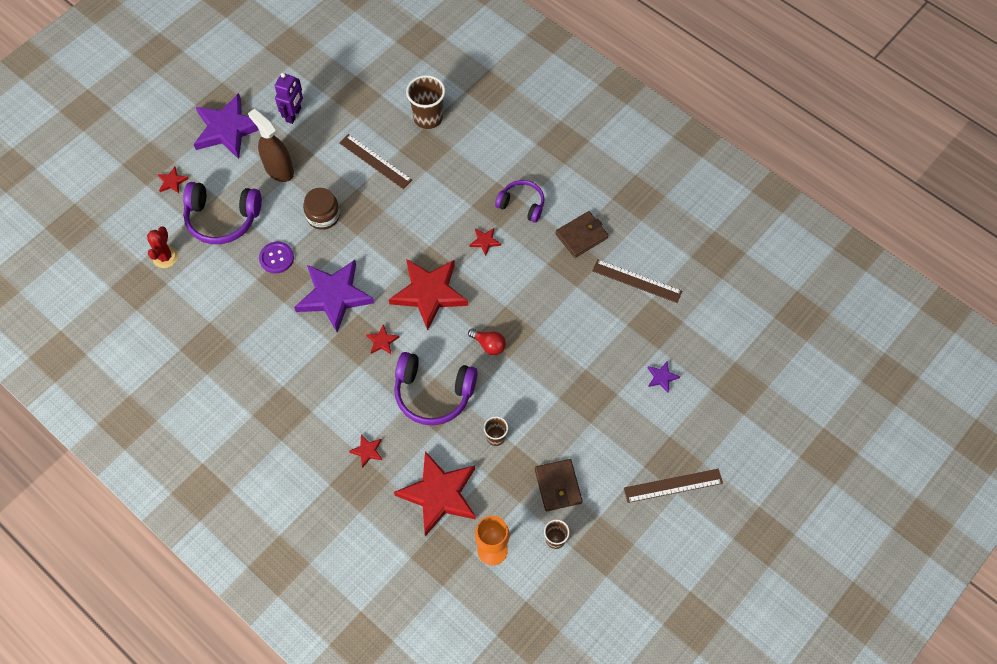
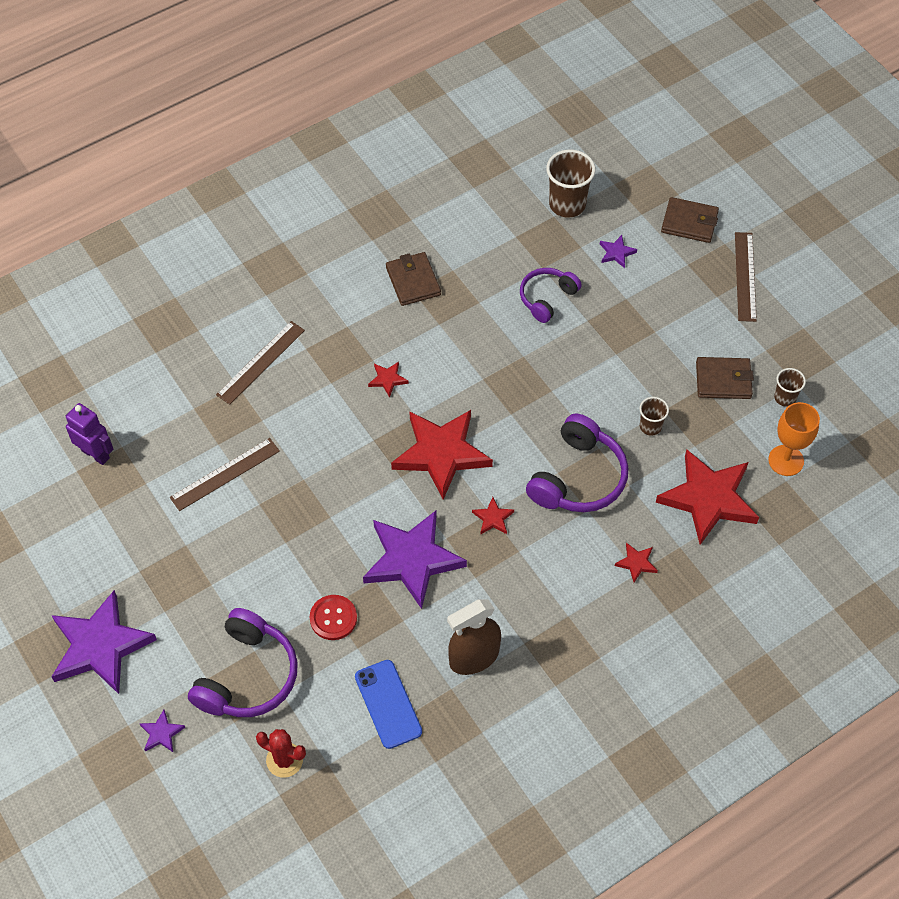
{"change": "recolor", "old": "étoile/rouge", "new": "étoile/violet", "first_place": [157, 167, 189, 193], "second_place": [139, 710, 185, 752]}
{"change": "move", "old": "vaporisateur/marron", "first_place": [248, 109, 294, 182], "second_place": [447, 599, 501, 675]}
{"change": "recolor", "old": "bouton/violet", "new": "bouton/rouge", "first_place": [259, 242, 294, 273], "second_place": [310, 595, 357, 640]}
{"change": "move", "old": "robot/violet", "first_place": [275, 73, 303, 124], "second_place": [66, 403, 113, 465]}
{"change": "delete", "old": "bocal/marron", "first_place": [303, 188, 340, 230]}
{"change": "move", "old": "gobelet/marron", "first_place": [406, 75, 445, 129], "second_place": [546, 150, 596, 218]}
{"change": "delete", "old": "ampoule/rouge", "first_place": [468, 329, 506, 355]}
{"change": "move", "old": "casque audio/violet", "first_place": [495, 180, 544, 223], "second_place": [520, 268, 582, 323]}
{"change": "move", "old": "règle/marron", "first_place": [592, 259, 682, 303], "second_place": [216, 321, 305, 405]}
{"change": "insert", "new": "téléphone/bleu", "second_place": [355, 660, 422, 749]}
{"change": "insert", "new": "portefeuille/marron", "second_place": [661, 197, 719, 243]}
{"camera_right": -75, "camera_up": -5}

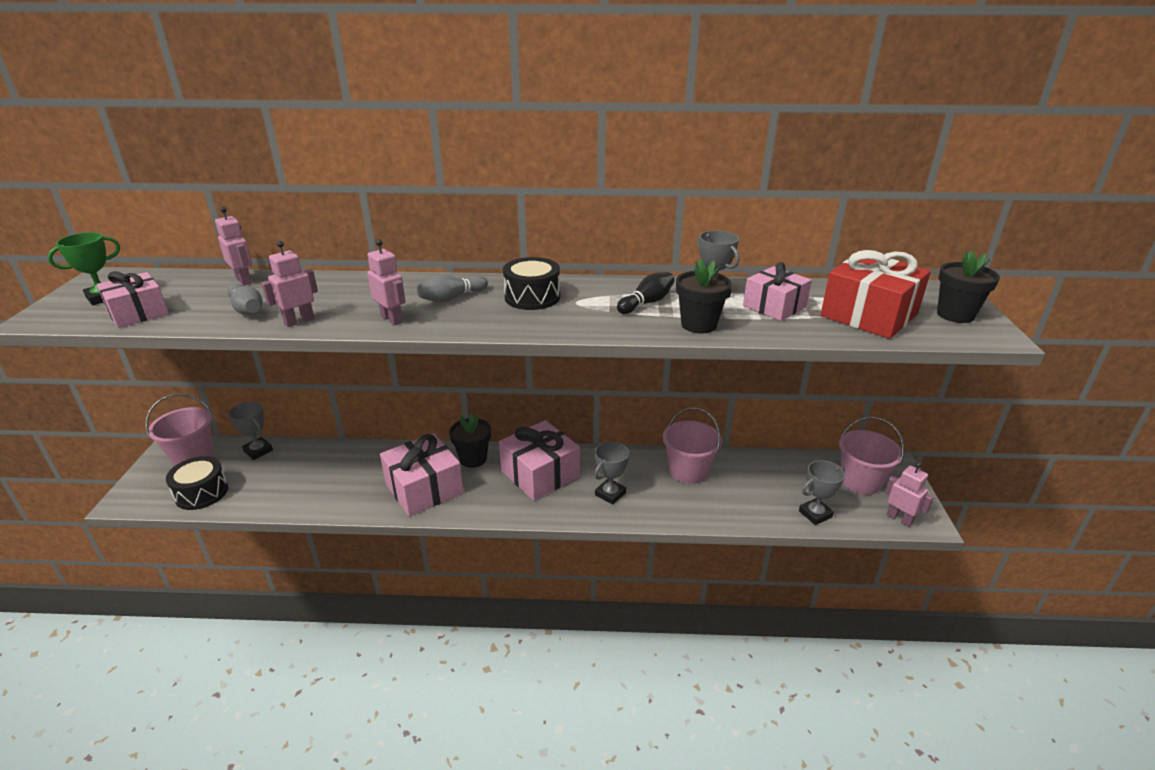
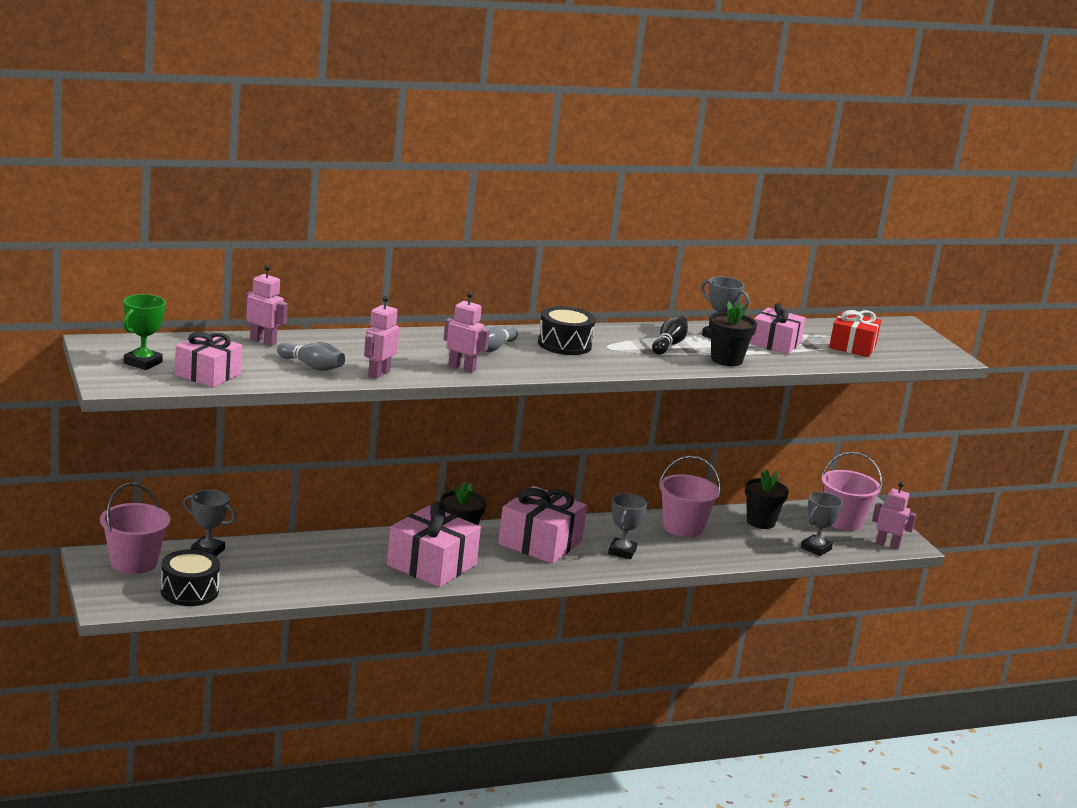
{"change": "resize", "old": "cadeau/rouge", "first_place": [821, 250, 931, 339], "second_place": [829, 310, 881, 357], "factor": 0.65}
{"change": "move", "old": "pot de fleurs/noir", "first_place": [937, 251, 1000, 323], "second_place": [745, 470, 789, 529]}
{"camera_right": -25, "camera_up": -10}

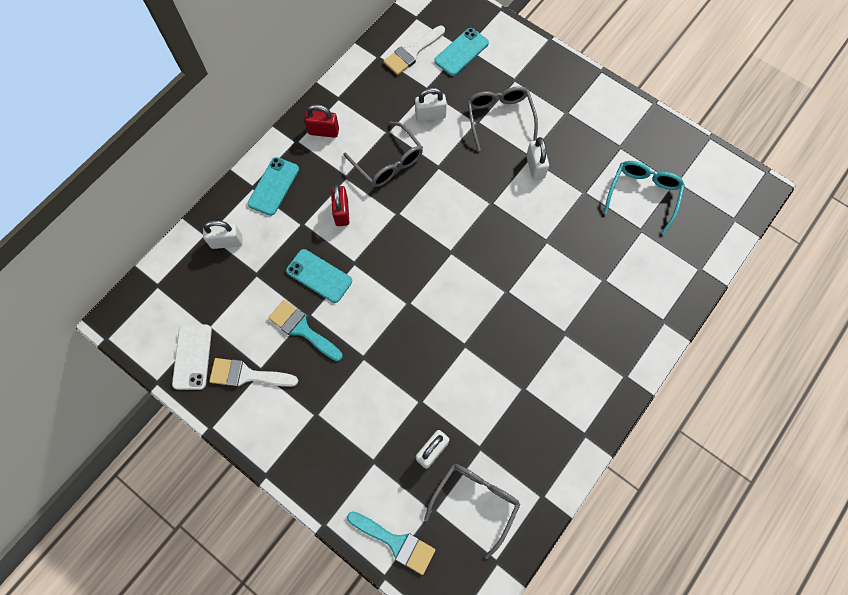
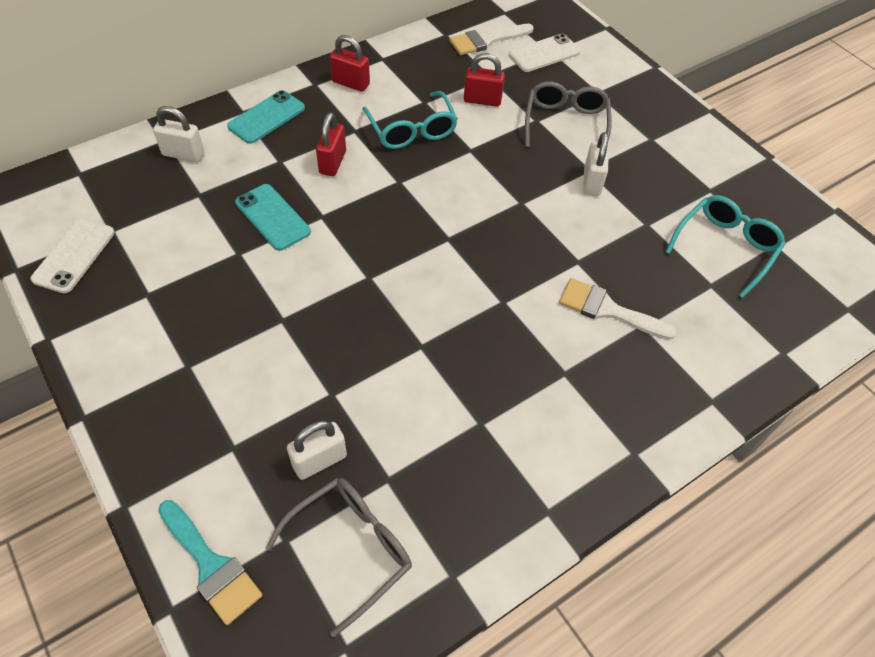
{"change": "move", "old": "pinceau/blanc", "first_place": [209, 358, 298, 387], "second_place": [559, 278, 676, 340]}
{"change": "delete", "old": "pinceau/turquoise", "first_place": [268, 300, 343, 361]}
{"change": "recolor", "old": "lunettes/gris", "new": "lunettes/turquoise", "first_place": [343, 122, 423, 187], "second_place": [363, 91, 458, 149]}
{"change": "recolor", "old": "cadenas/blanc", "new": "cadenas/rouge", "first_place": [415, 88, 447, 122], "second_place": [464, 53, 505, 107]}
{"change": "recolor", "old": "téléphone/turquoise", "new": "téléphone/blanc", "first_place": [434, 28, 489, 76], "second_place": [509, 34, 580, 72]}
{"camera_right": 15, "camera_up": -15}

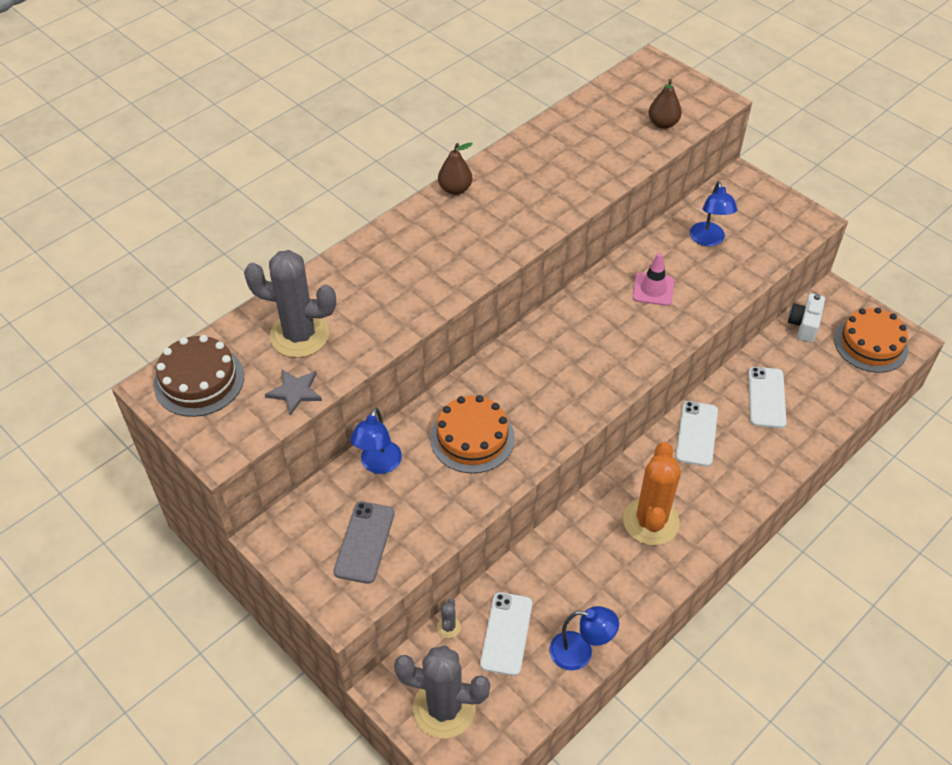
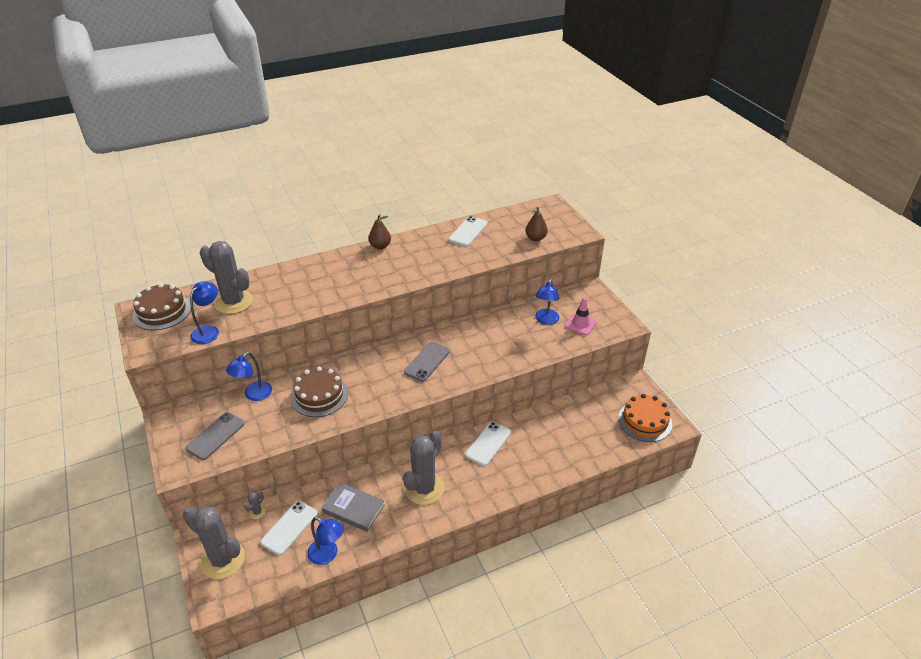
{"change": "replace", "old": "étoile/gris", "new": "lampe/bleu", "first_place": [265, 369, 322, 416], "second_place": [190, 281, 219, 344]}
{"change": "recolor", "old": "gâteau/orange", "new": "gâteau/marron", "first_place": [430, 395, 515, 473], "second_place": [291, 367, 348, 417]}
{"change": "recolor", "old": "cactus/orange", "new": "cactus/gris", "first_place": [623, 442, 681, 545], "second_place": [403, 431, 444, 505]}
{"change": "move", "old": "cône de chantier/rose", "first_place": [633, 253, 674, 306], "second_place": [565, 298, 597, 335]}
{"change": "move", "old": "téléphone/blanc", "first_place": [748, 367, 787, 428], "second_place": [449, 216, 488, 246]}
{"change": "delete", "old": "appareil photo/blanc", "first_place": [788, 293, 825, 343]}
{"change": "insert", "new": "livre/gris", "second_place": [322, 482, 385, 532]}
{"change": "insert", "new": "téléphone/gris", "second_place": [404, 342, 450, 382]}
{"camera_right": 20, "camera_up": -10}

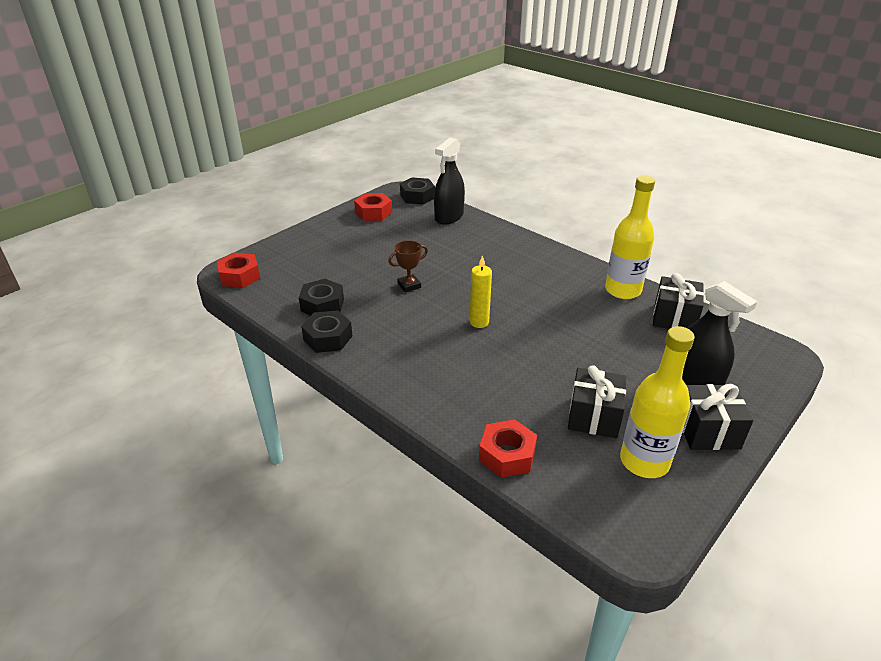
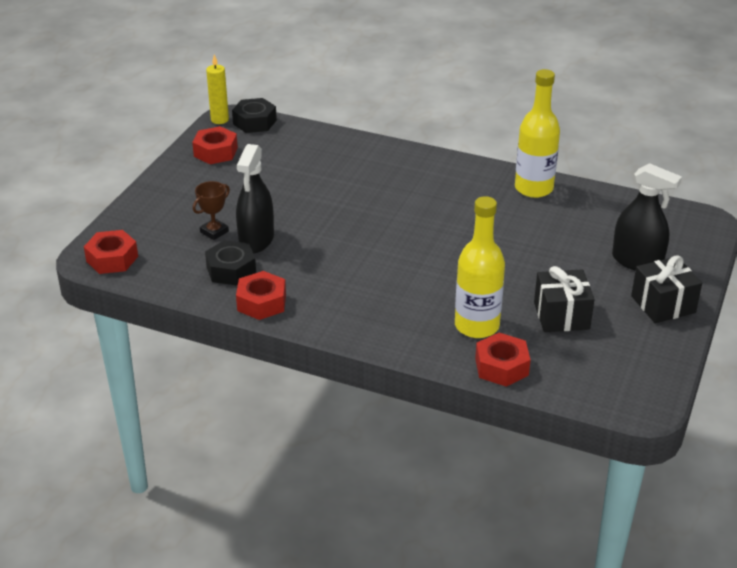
{"change": "recolor", "old": "écrou/noir", "new": "écrou/rouge", "first_place": [301, 310, 352, 353], "second_place": [236, 271, 286, 320]}
{"change": "move", "old": "trophée/marron", "first_place": [388, 240, 428, 292], "second_place": [193, 181, 230, 240]}
{"change": "move", "old": "vaporisateur/noir", "first_place": [434, 137, 465, 225], "second_place": [236, 144, 274, 254]}
{"change": "move", "old": "bougie/jaune", "first_place": [470, 255, 492, 328], "second_place": [206, 55, 229, 124]}
{"change": "move", "old": "bouteille/jaune", "first_place": [620, 326, 695, 478], "second_place": [455, 196, 505, 338]}
{"change": "delete", "old": "cadeau/noir", "first_place": [653, 273, 704, 329]}
{"camera_right": -20, "camera_up": 0}

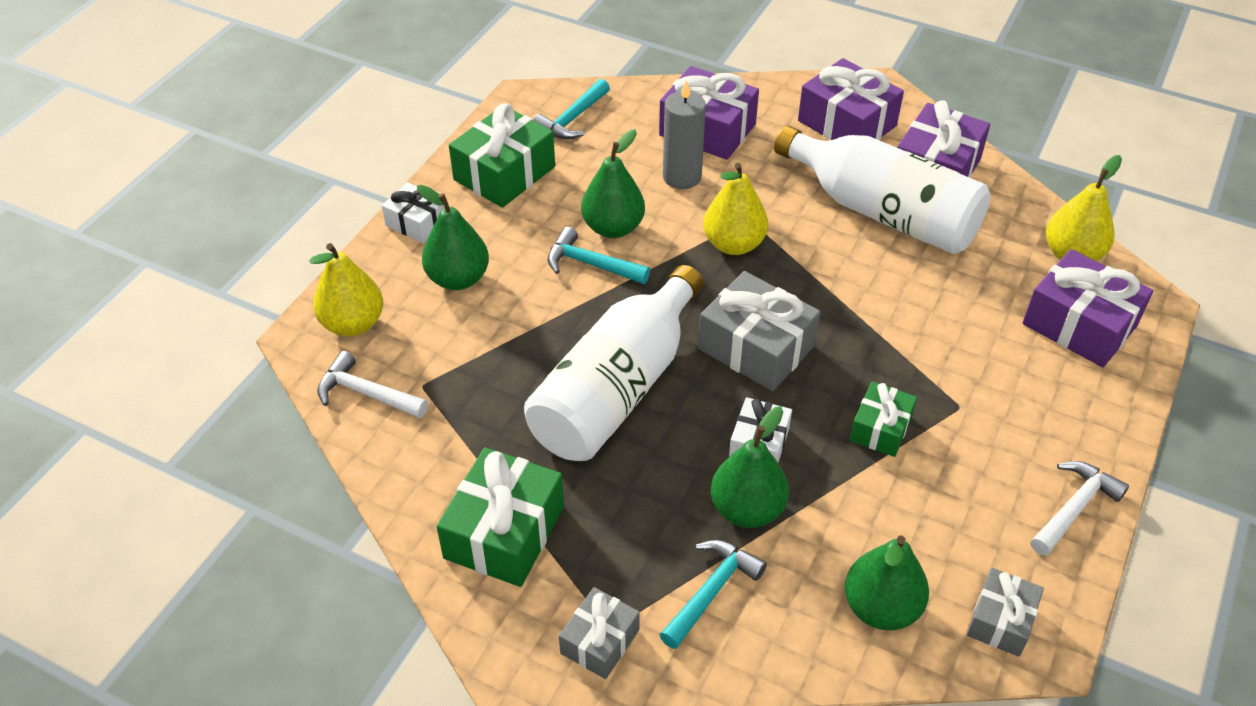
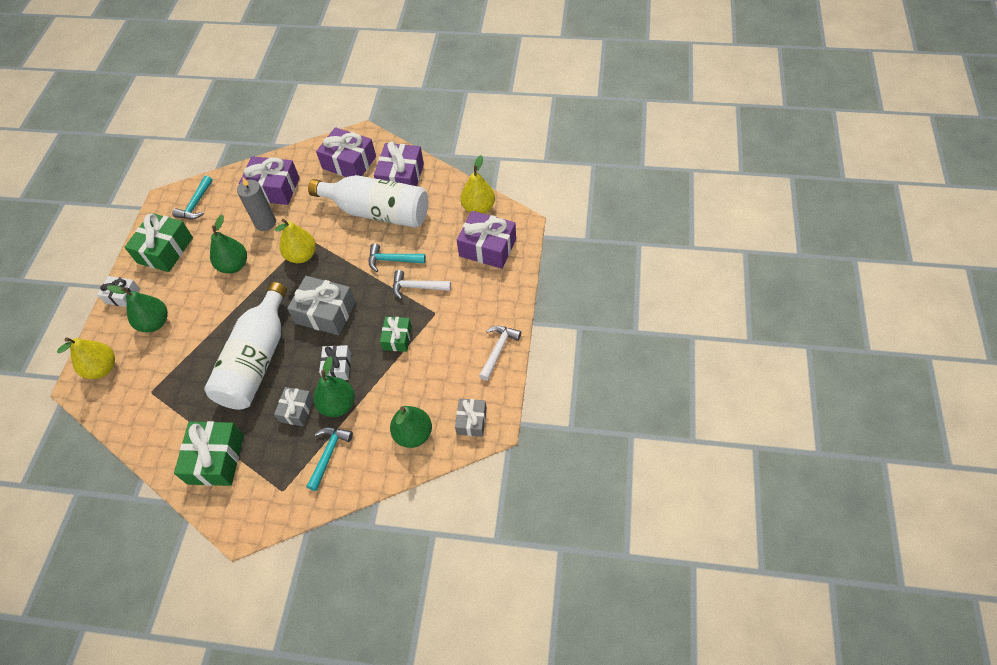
{"change": "move", "old": "marteau/blanc", "first_place": [317, 351, 428, 419], "second_place": [393, 270, 451, 300]}
{"change": "move", "old": "marteau/turquoise", "first_place": [547, 227, 650, 284], "second_place": [369, 243, 426, 272]}
{"change": "move", "old": "cadeau/gris", "first_place": [559, 587, 640, 679], "second_place": [274, 387, 314, 426]}
{"camera_right": -15, "camera_up": 10}

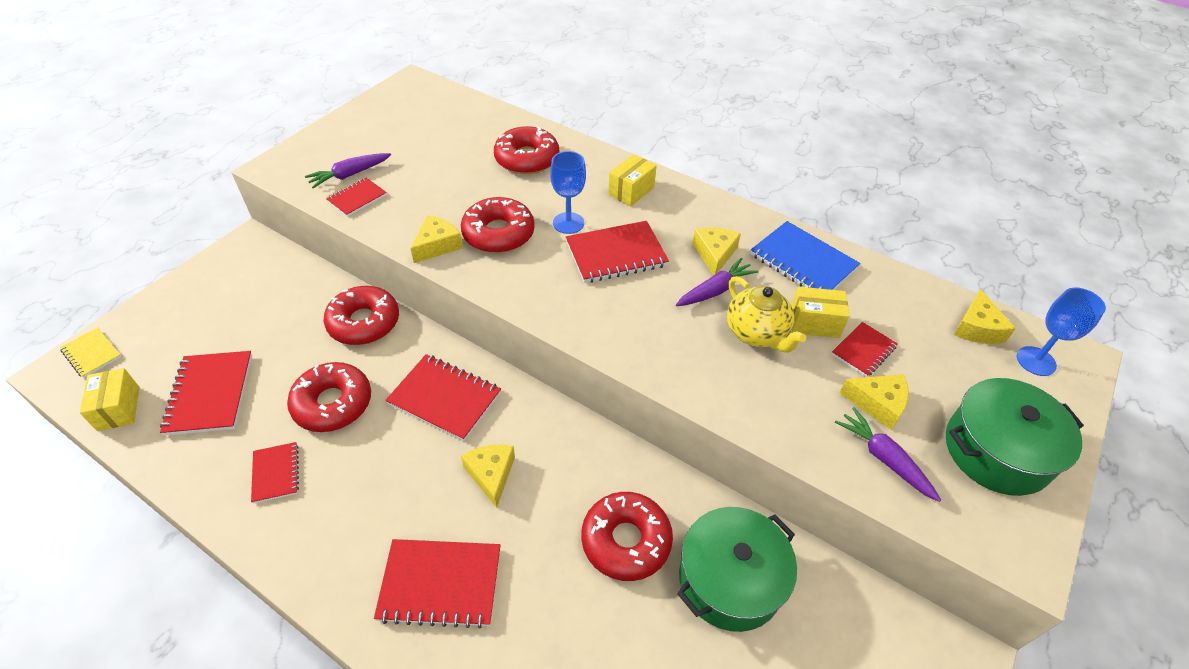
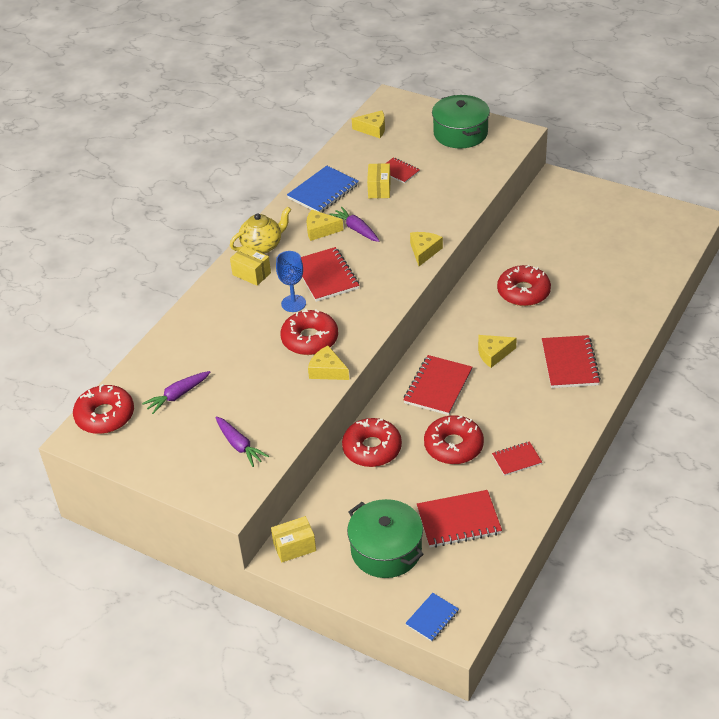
{"change": "recolor", "old": "carnet/jaune", "new": "carnet/bleu", "first_place": [60, 327, 121, 378], "second_place": [405, 593, 459, 642]}
{"change": "move", "old": "boîte/jaune", "first_place": [80, 368, 140, 431], "second_place": [271, 516, 316, 563]}
{"change": "delete", "old": "carnet/rouge", "first_place": [327, 178, 387, 217]}
{"change": "move", "old": "beignet/rouge", "first_place": [494, 126, 559, 174], "second_place": [73, 384, 134, 434]}
{"change": "move", "old": "marmite/vert", "first_place": [677, 507, 797, 632], "second_place": [347, 499, 424, 578]}
{"change": "move", "old": "théière/jaune", "first_place": [727, 276, 806, 353], "second_place": [230, 206, 291, 254]}
{"change": "move", "old": "carotte/violet", "first_place": [835, 407, 941, 502], "second_place": [142, 371, 210, 414]}
{"change": "move", "old": "fromage/jaune", "first_place": [839, 374, 909, 430], "second_place": [410, 232, 443, 266]}
{"change": "delete", "old": "verre à pied/bleu", "first_place": [1017, 288, 1106, 376]}
{"camera_right": -90, "camera_up": -5}

